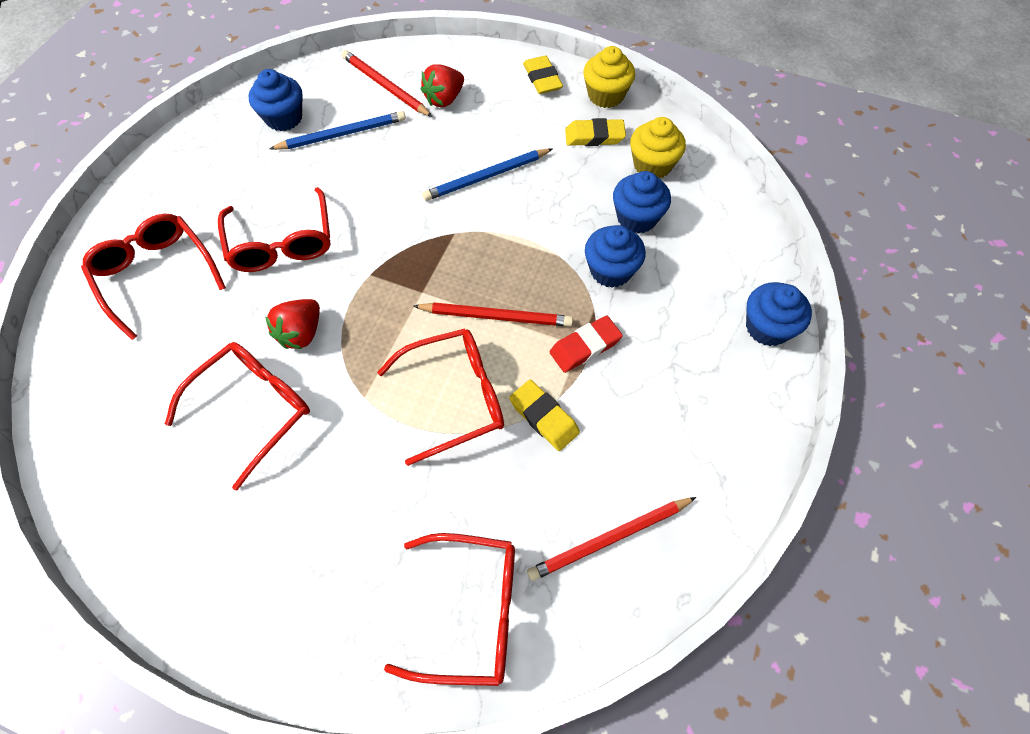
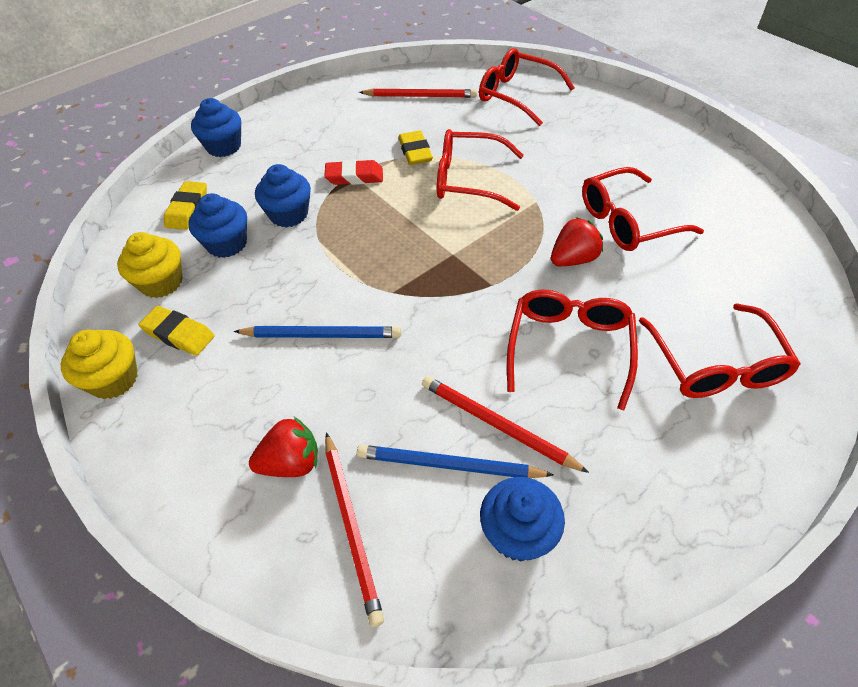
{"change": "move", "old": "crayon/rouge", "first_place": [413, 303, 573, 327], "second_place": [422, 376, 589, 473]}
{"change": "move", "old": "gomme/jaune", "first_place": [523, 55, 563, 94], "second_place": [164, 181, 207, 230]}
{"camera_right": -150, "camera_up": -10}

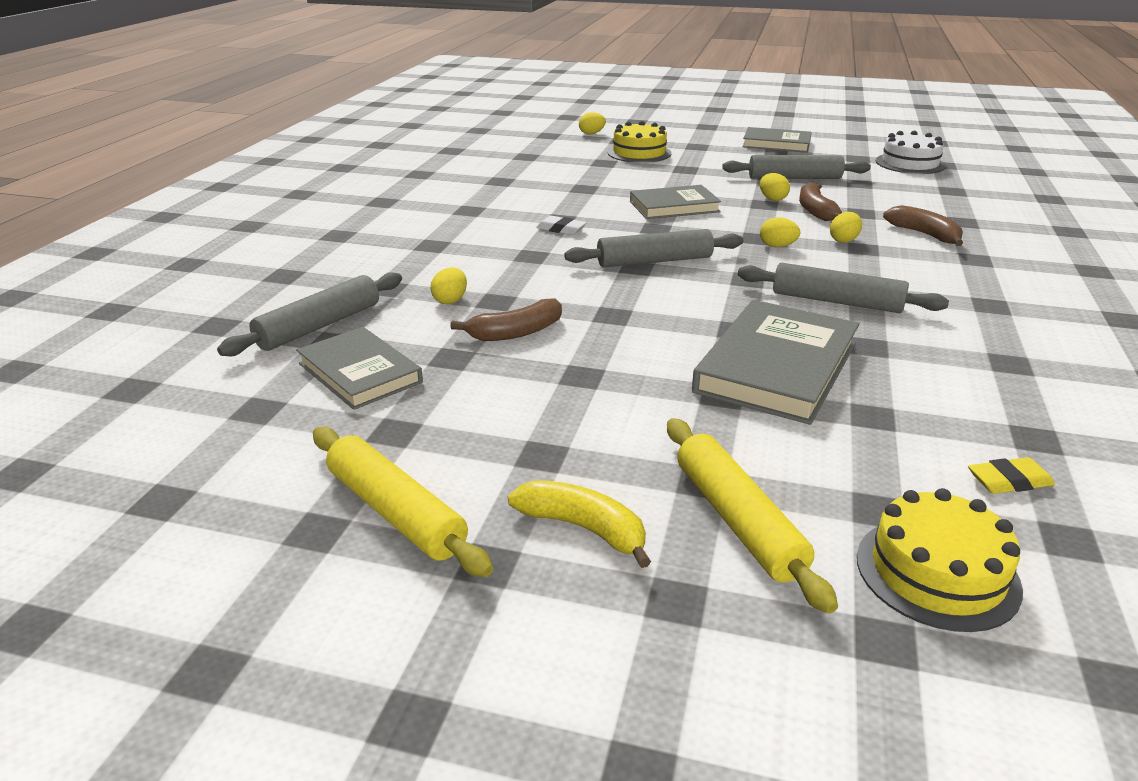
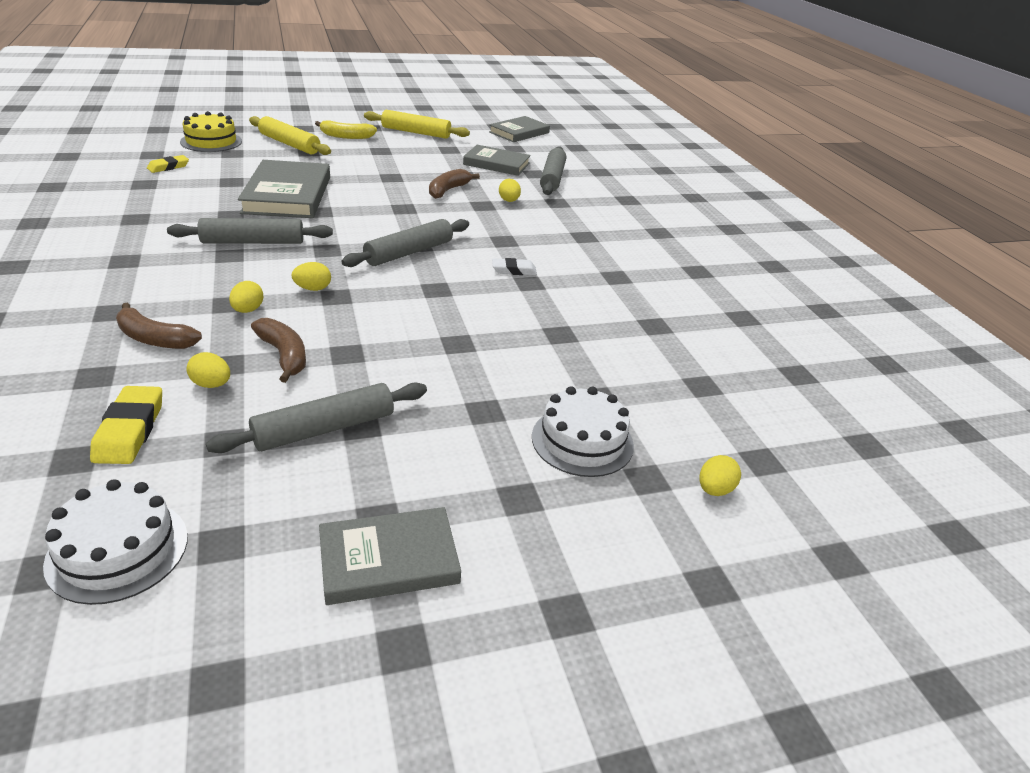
{"change": "recolor", "old": "gâteau/jaune", "new": "gâteau/blanc", "first_place": [607, 121, 672, 163], "second_place": [532, 386, 634, 477]}
{"change": "move", "old": "livre/gris", "first_place": [630, 185, 721, 219], "second_place": [489, 116, 550, 142]}
{"change": "move", "old": "œuf/jaune", "first_place": [760, 173, 790, 201], "second_place": [187, 352, 230, 388]}
{"change": "insert", "new": "gomme/jaune", "second_place": [90, 386, 162, 464]}
{"camera_right": 145, "camera_up": 5}

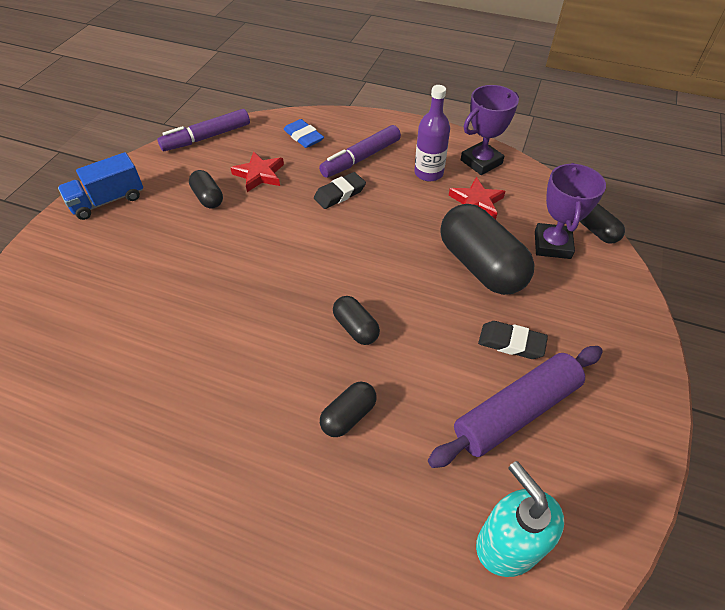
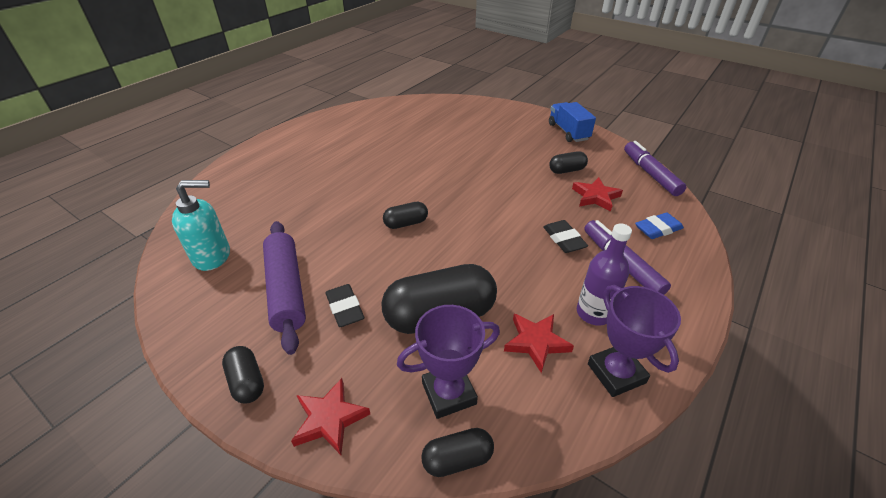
{"change": "move", "old": "gélule/noir", "first_place": [320, 382, 377, 437], "second_place": [222, 346, 264, 404]}
{"change": "rotate", "old": "gomme/noir", "first_place": [478, 321, 548, 359], "second_place": [326, 284, 364, 327], "degrees": -60}
{"change": "rotate", "old": "trophée/violet", "first_place": [535, 163, 606, 259], "second_place": [397, 305, 500, 419], "degrees": -45}
{"change": "insert", "new": "étoile/rouge", "second_place": [291, 378, 370, 455]}
{"camera_right": 105, "camera_up": -10}

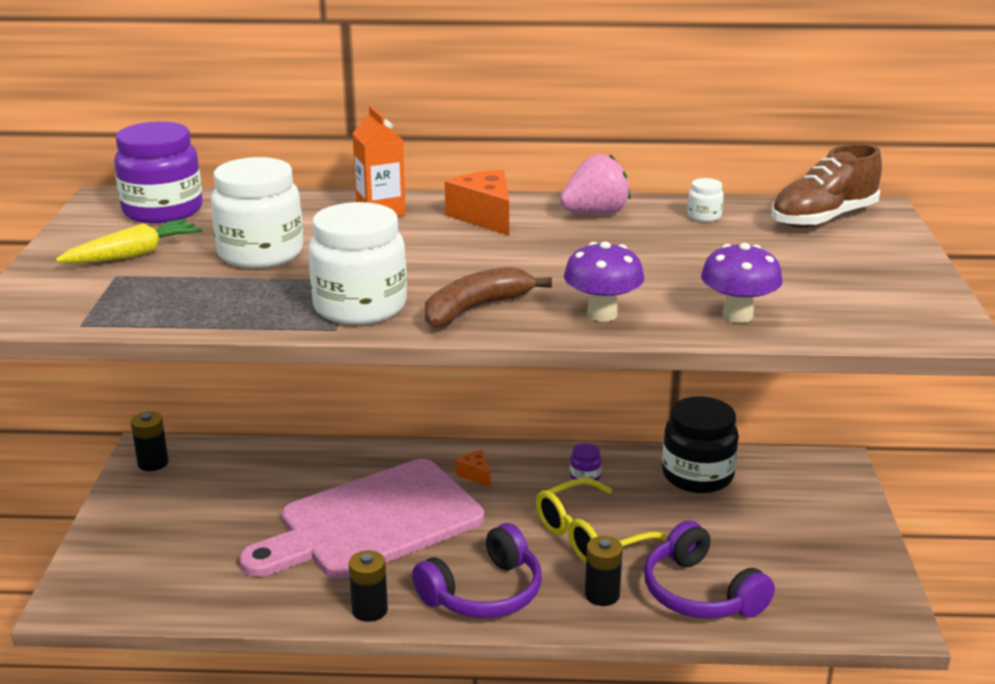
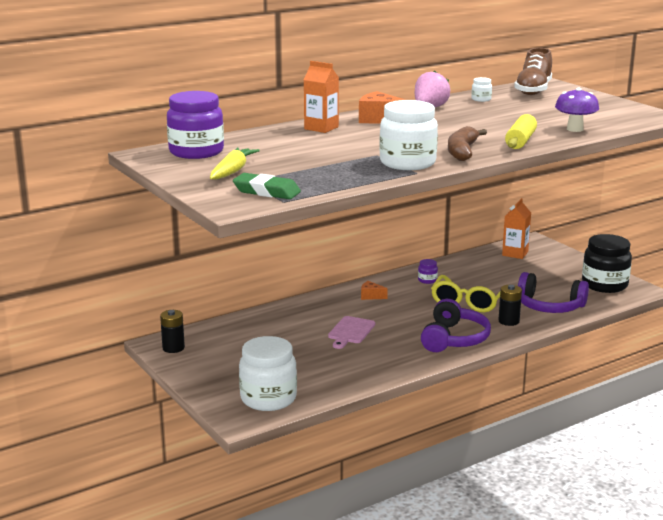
{"change": "move", "old": "bocal/blanc", "first_place": [211, 157, 303, 268], "second_place": [239, 336, 297, 411]}
{"change": "resize", "old": "planche à découper/rose", "first_place": [239, 459, 484, 579], "second_place": [328, 316, 375, 349], "factor": 0.42}
{"change": "delete", "old": "pile/noir", "first_place": [349, 550, 388, 622]}
{"change": "replace", "old": "champignon/violet", "new": "rouleau à pâtisserie/jaune", "first_place": [564, 241, 644, 322], "second_place": [505, 114, 537, 149]}
{"change": "move", "old": "bocal/noir", "first_place": [662, 396, 739, 493], "second_place": [582, 234, 632, 293]}
{"change": "insert", "new": "gomme/vert", "second_place": [233, 173, 301, 199]}
{"change": "insert", "new": "brique de lait/orange", "second_place": [502, 198, 531, 259]}
{"camera_right": -35, "camera_up": -5}

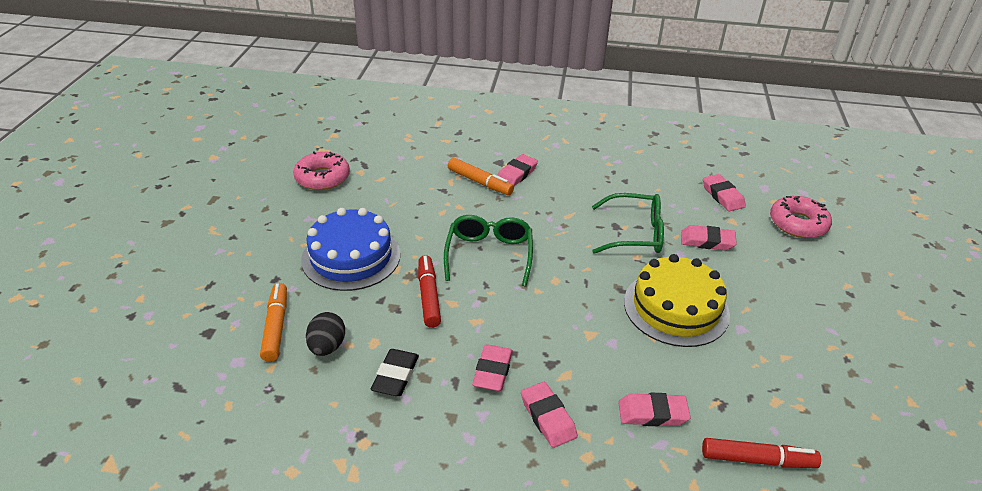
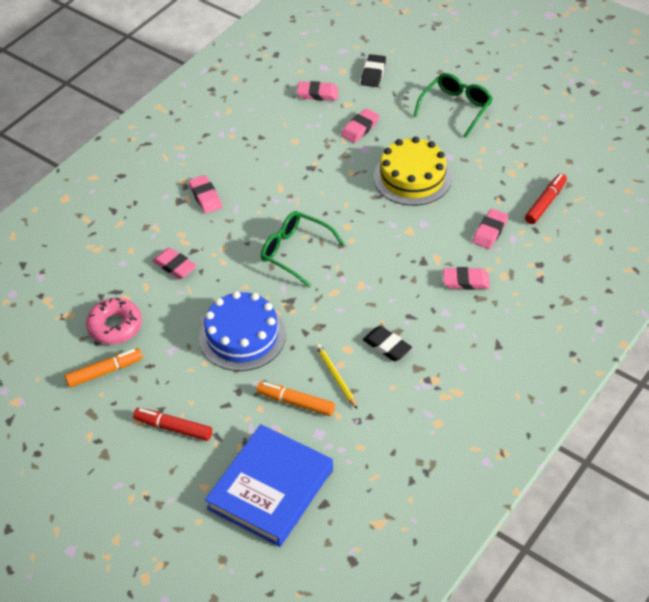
{"change": "replace", "old": "œuf/noir", "new": "crayon/jaune", "first_place": [306, 312, 345, 356], "second_place": [316, 344, 357, 409]}
{"change": "move", "old": "feutre/rouge", "first_place": [418, 255, 441, 328], "second_place": [133, 408, 212, 441]}
{"change": "move", "old": "feutre/orange", "first_place": [448, 158, 514, 195], "second_place": [65, 348, 143, 387]}
{"change": "move", "old": "gomme/rose", "first_place": [472, 344, 513, 391], "second_place": [152, 248, 197, 279]}
{"change": "move", "old": "lunettes/vert", "first_place": [592, 193, 664, 254], "second_place": [414, 73, 493, 138]}
{"change": "replace", "old": "beignet/rose", "new": "gomme/noir", "first_place": [770, 196, 832, 238], "second_place": [361, 54, 386, 87]}
{"change": "insert", "new": "livre/bleu", "second_place": [205, 424, 333, 547]}
{"camera_right": -60, "camera_up": 10}

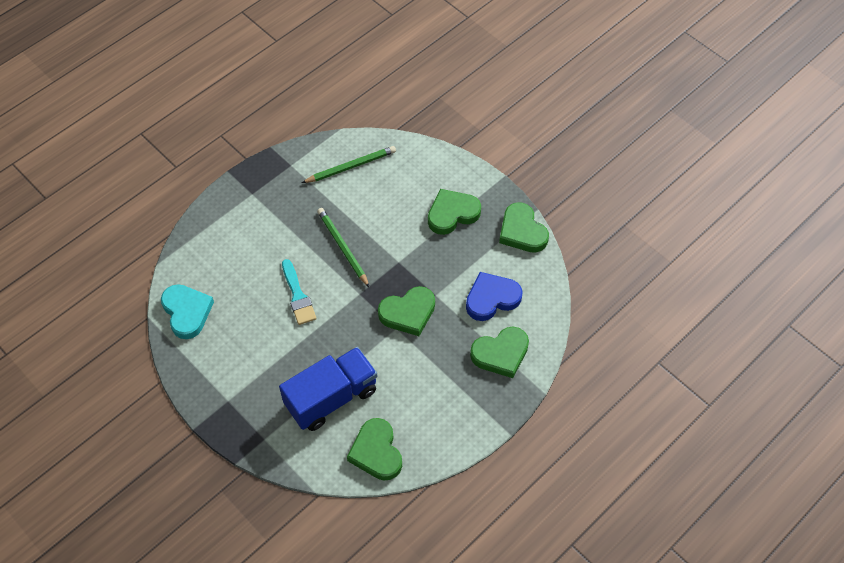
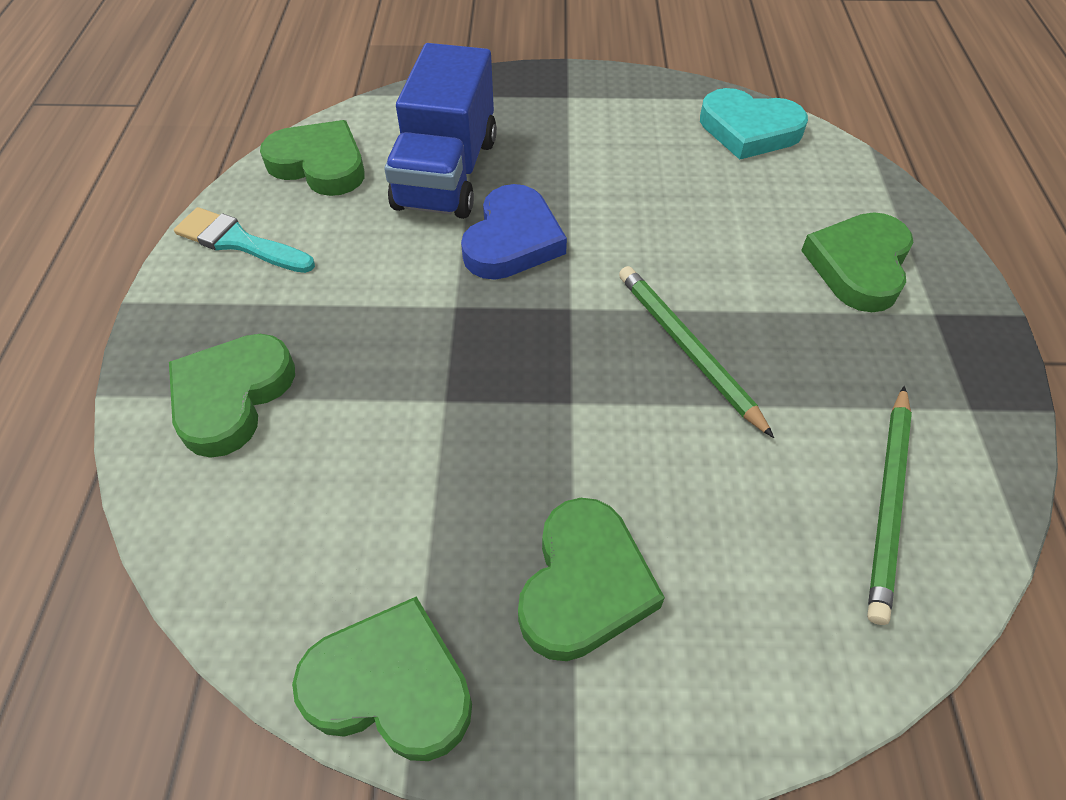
{"change": "move", "old": "pinceau/turquoise", "first_place": [282, 259, 317, 325], "second_place": [174, 207, 315, 273]}
{"change": "rotate", "old": "crayon/vert", "first_place": [317, 208, 370, 288], "second_place": [619, 266, 774, 438], "degrees": -135}
{"change": "move", "old": "cœur/vert", "first_place": [378, 286, 435, 336], "second_place": [801, 212, 913, 312]}
{"change": "move", "old": "cœur/bleu", "first_place": [466, 272, 523, 321], "second_place": [461, 184, 567, 280]}
{"camera_right": 135, "camera_up": -5}

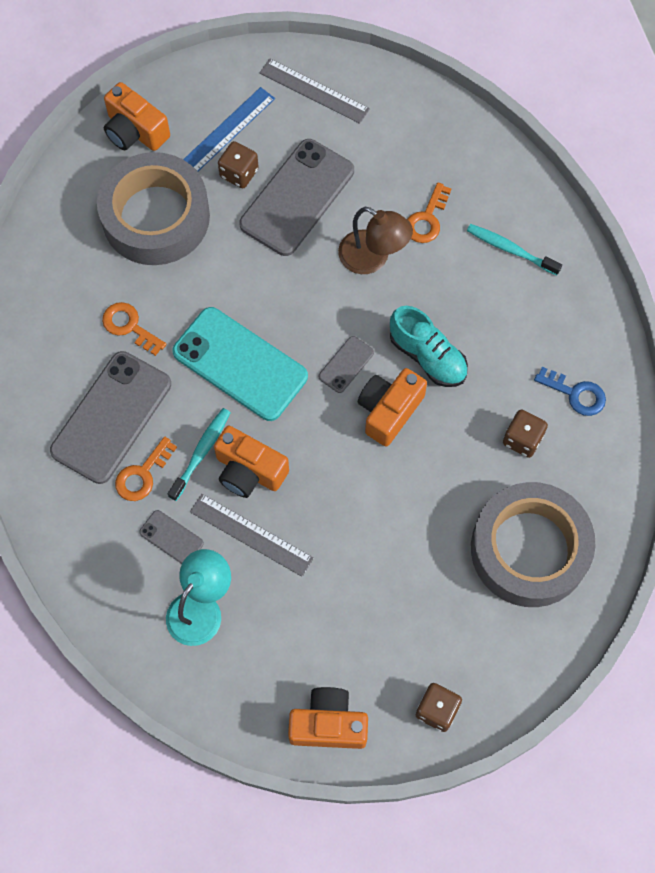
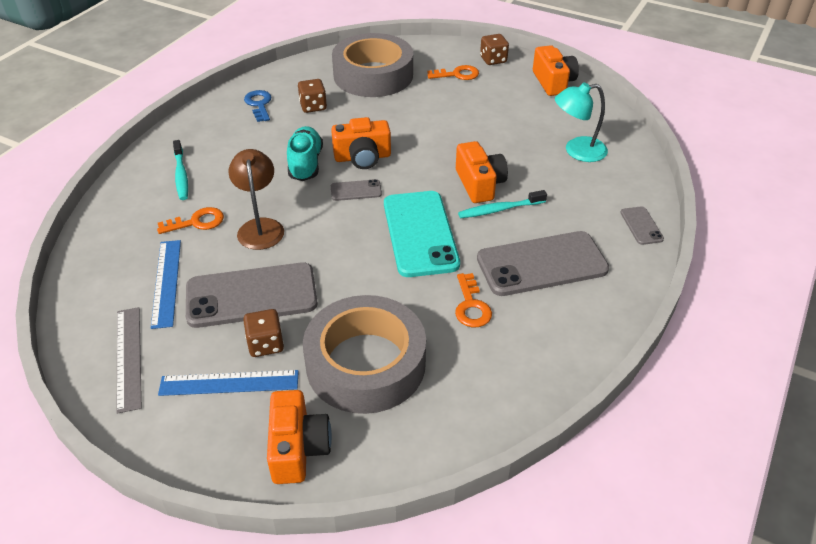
{"change": "move", "old": "clé/orange", "first_place": [115, 436, 177, 501], "second_place": [427, 65, 479, 80]}
{"change": "move", "old": "téléphone/gris", "first_place": [139, 510, 204, 564], "second_place": [620, 206, 664, 245]}
{"change": "delete", "old": "règle/gris", "first_place": [190, 494, 314, 577]}
{"change": "rotate", "old": "appareil photo/orange", "first_place": [288, 687, 368, 749], "second_place": [533, 45, 579, 96], "degrees": -150}
{"change": "insert", "new": "règle/bleu", "second_place": [151, 240, 181, 329]}
{"camera_right": -135, "camera_up": -25}

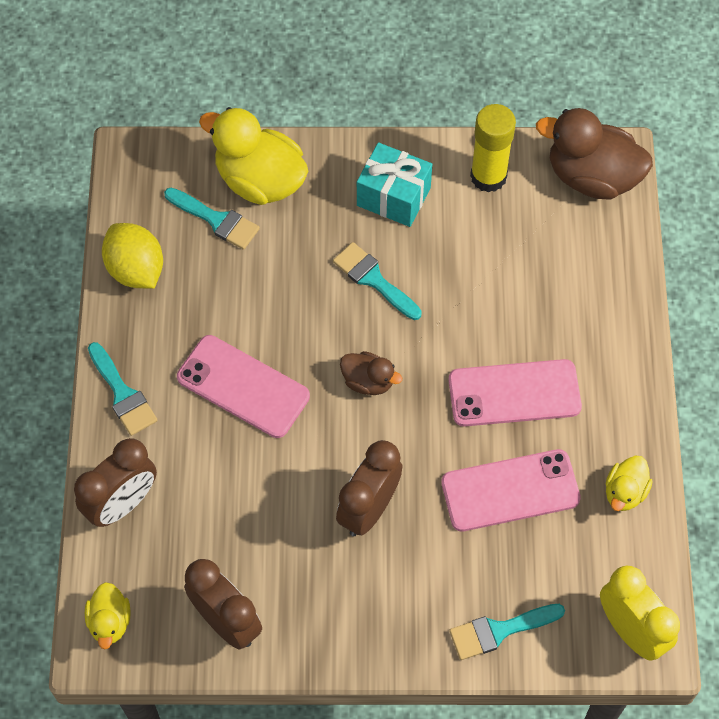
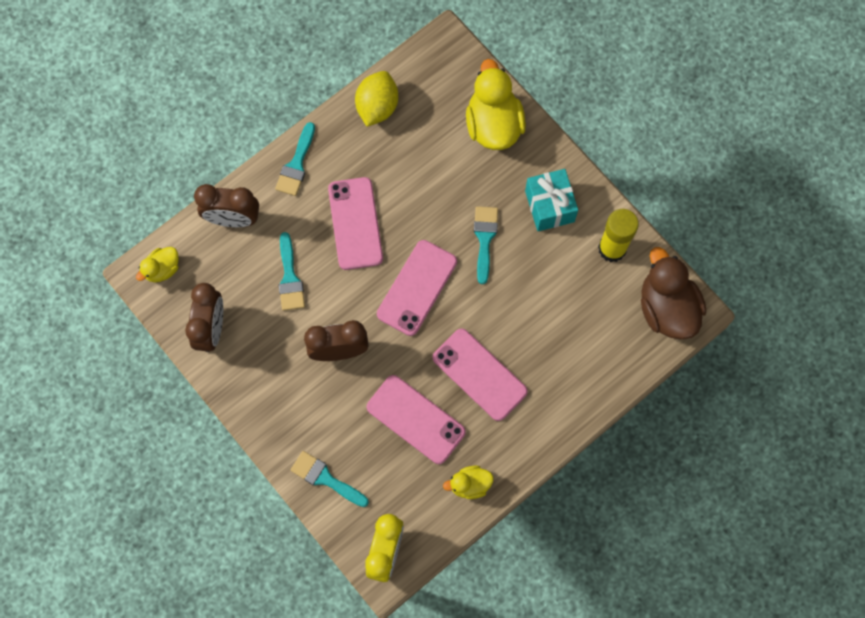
{"change": "move", "old": "pinceau/turquoise", "first_place": [164, 188, 260, 250], "second_place": [279, 232, 305, 311]}
{"change": "replace", "old": "canard/marron", "new": "téléphone/rose", "first_place": [340, 351, 402, 395], "second_place": [377, 240, 457, 336]}
{"camera_right": 50, "camera_up": 10}

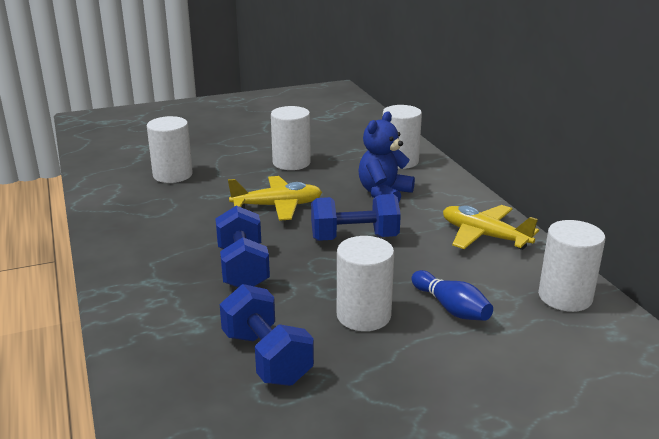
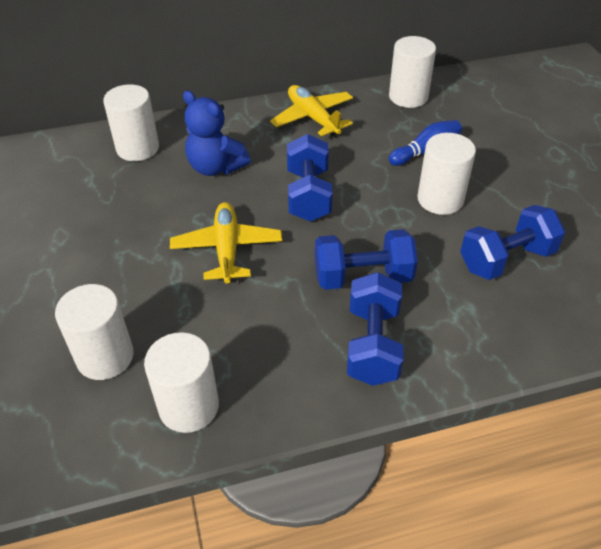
{"change": "move", "old": "cylindre/blanc", "first_place": [271, 106, 311, 170], "second_place": [144, 332, 219, 433]}
{"change": "rotate", "old": "avion/jaune", "first_place": [443, 205, 539, 250], "second_place": [270, 85, 353, 138], "degrees": 105}
{"change": "insert", "new": "haltère/bleu", "second_place": [347, 272, 404, 386]}
{"camera_right": -85, "camera_up": 20}

